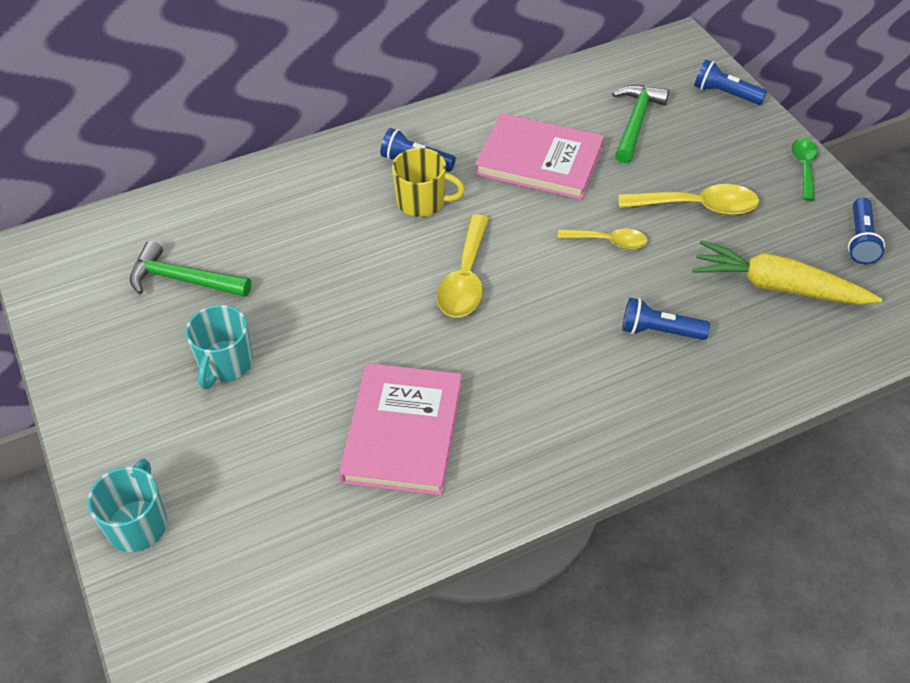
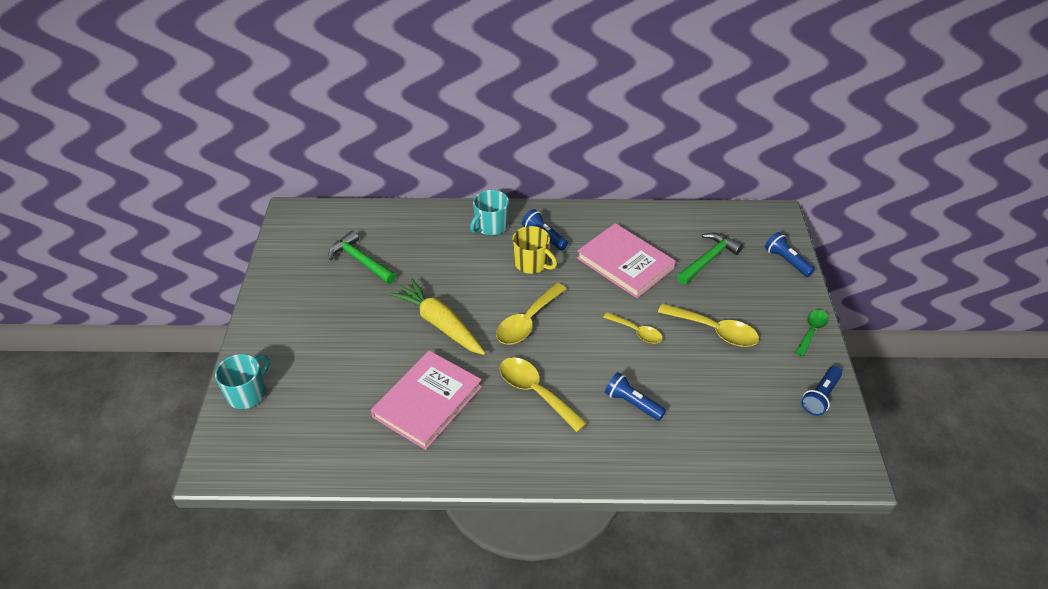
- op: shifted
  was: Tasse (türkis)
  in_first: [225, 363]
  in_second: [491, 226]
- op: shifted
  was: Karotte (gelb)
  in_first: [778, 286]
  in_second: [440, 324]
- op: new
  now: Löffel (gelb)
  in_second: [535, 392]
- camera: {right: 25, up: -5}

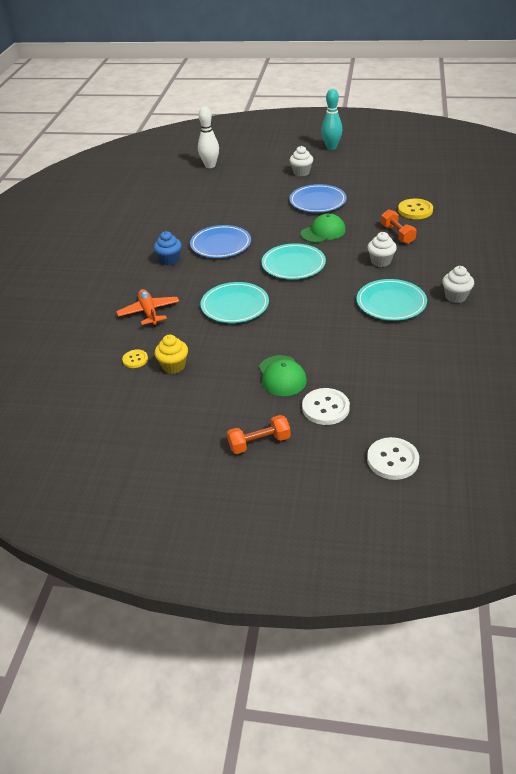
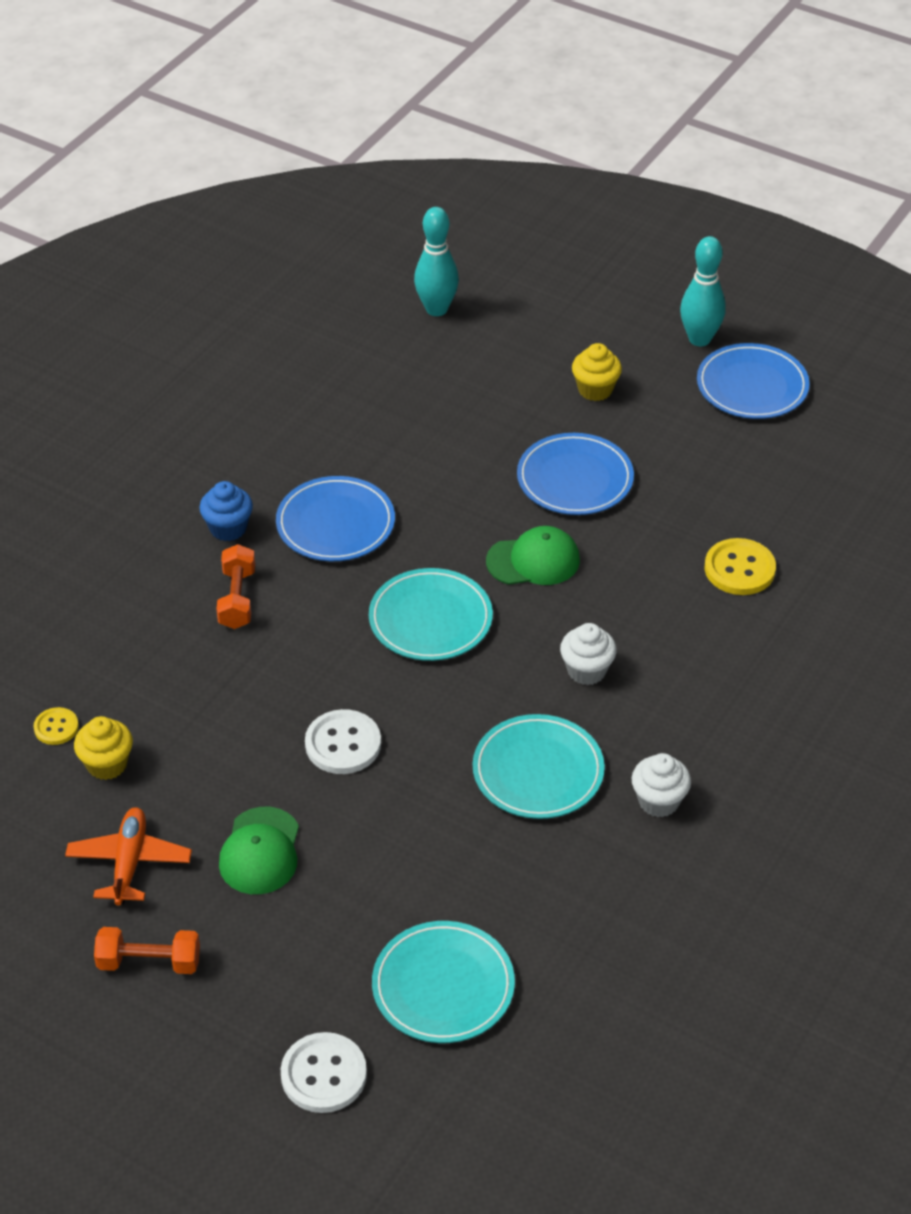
- op: shifted
  was: Flugzeug (orange)
  in_first: [149, 312]
  in_second: [129, 862]
- op: repainted
  was: Bowlingkegel (weiß)
  now: Bowlingkegel (türkis)
  in_first: [210, 165]
  in_second: [436, 309]
- op: shifted
  was: Teller (türkis)
  in_first: [235, 305]
  in_second: [443, 986]
- op: repainted
  was: Muffin (weiß)
  now: Muffin (gelb)
  in_first: [301, 172]
  in_second: [595, 390]
- op: shifted
  was: Knopf (weiß)
  in_first: [325, 408]
  in_second: [343, 744]
- op: shifted
  was: Hantel (orange)
  in_first: [397, 234]
  in_second: [237, 598]
- op: new
  now: Teller (blau)
  in_second: [752, 386]
- camera: {right: 20, up: 5}

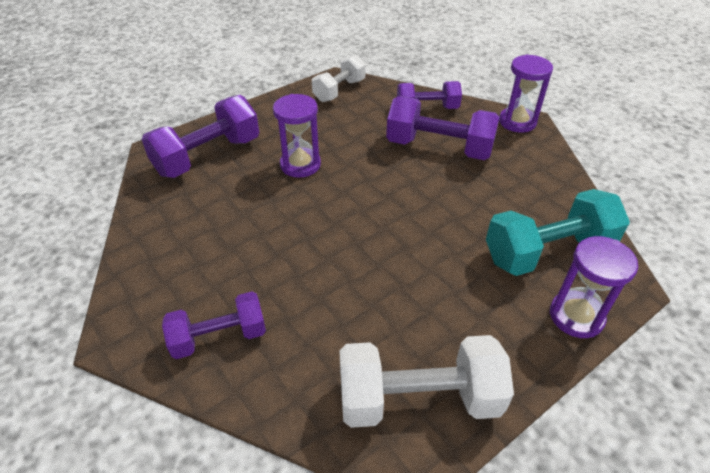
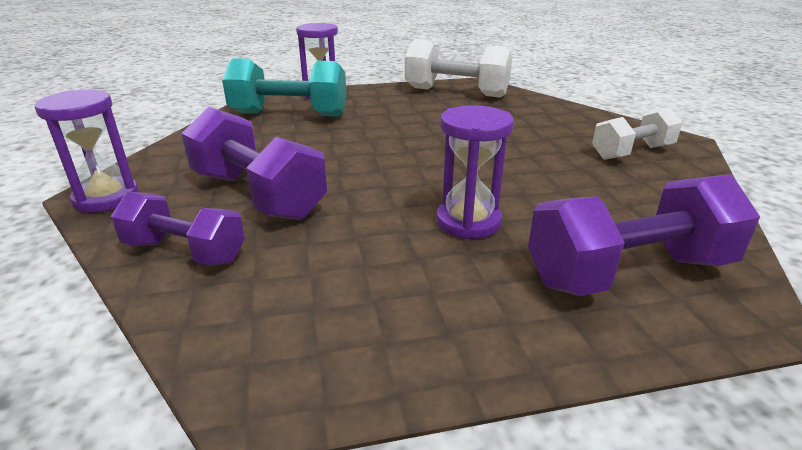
- op: gone
  was: Hantel (lila)
  in_first: [219, 337]
- op: shifted
  was: Hantel (weiß)
  in_first: [339, 90]
  in_second: [632, 152]
- camera: {right: -155, up: -15}

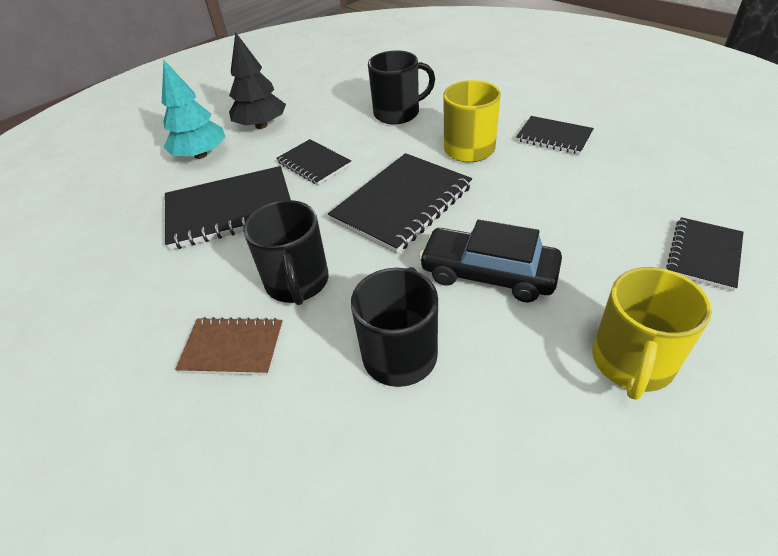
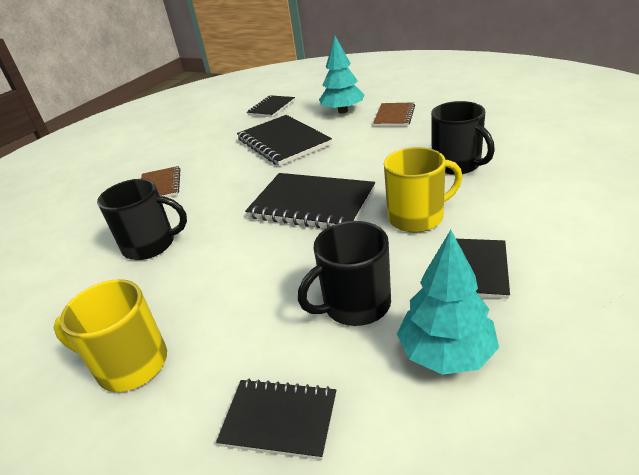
- op: swapped
  was: Baum (schwarz)
  now: Notizbuch (braun)
  in_first: [261, 125]
  in_second: [394, 116]
- op: shifted
  was: Tasse (schwarz)
  in_first: [297, 282]
  in_second: [355, 305]
- op: shifted
  was: Notizbuch (schwarz)
  in_first: [314, 164]
  in_second: [271, 108]
- op: gone
  was: Auto (schwarz)
  in_first: [488, 274]
- op: new
  now: Baum (türkis)
  in_second: [446, 353]
- camera: {right: 75, up: -10}

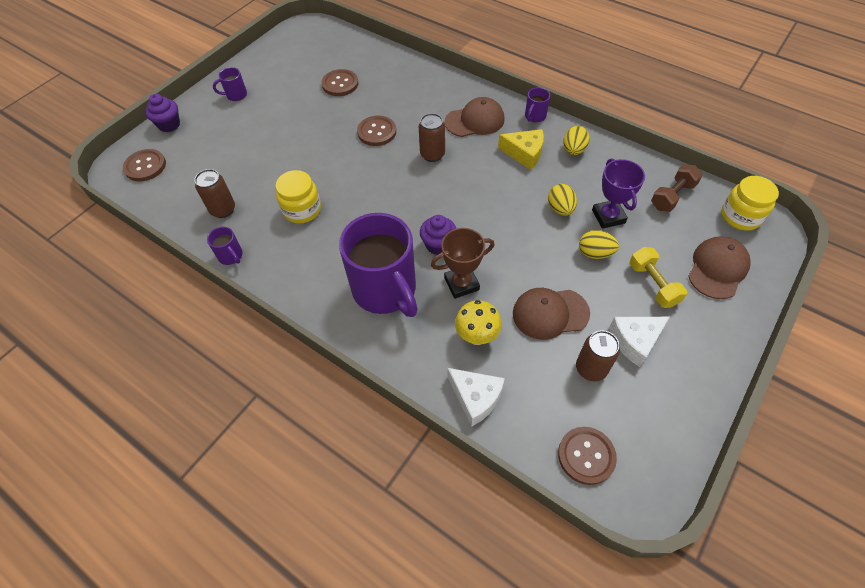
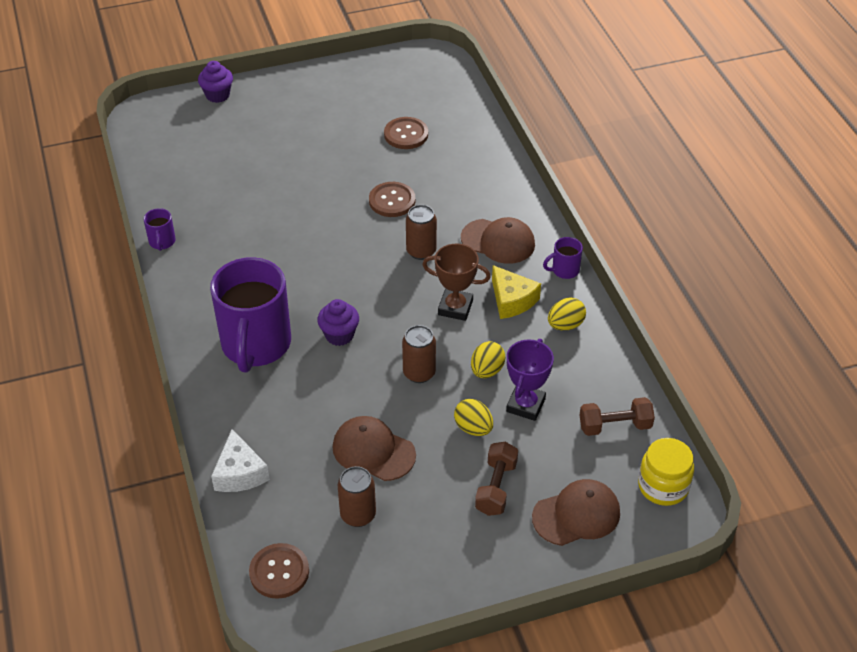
- op: gone
  was: Knopf (braun)
  in_first: [145, 166]
- op: shifted
  was: Dose (braun)
  in_first: [223, 210]
  in_second: [419, 373]
- op: gone
  was: Tasse (lila)
  in_first: [236, 95]
- op: gone
  was: Einmachglas (gelb)
  in_first: [302, 210]
- op: shifted
  was: Pokal (braun)
  in_first: [461, 284]
  in_second: [455, 308]
- op: gone
  was: Pilz (gelb)
  in_first: [477, 336]
- op: gone
  was: Käse (weiß)
  in_first: [635, 341]
- op: repainted
  was: Hantel (gelb)
  now: Hantel (braun)
  in_first: [653, 284]
  in_second: [496, 487]
- camera: {right: 35, up: -10}

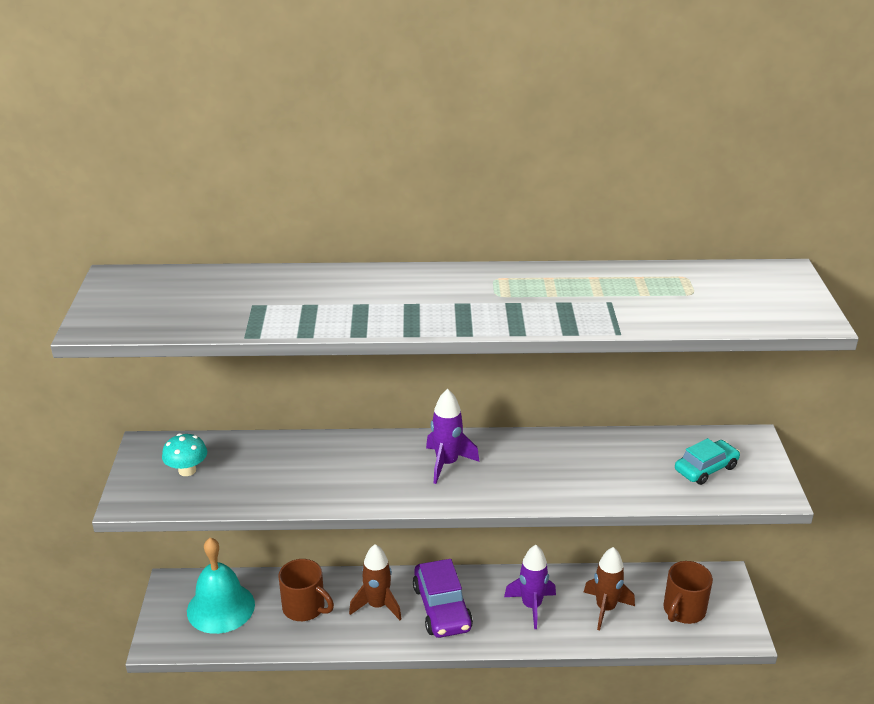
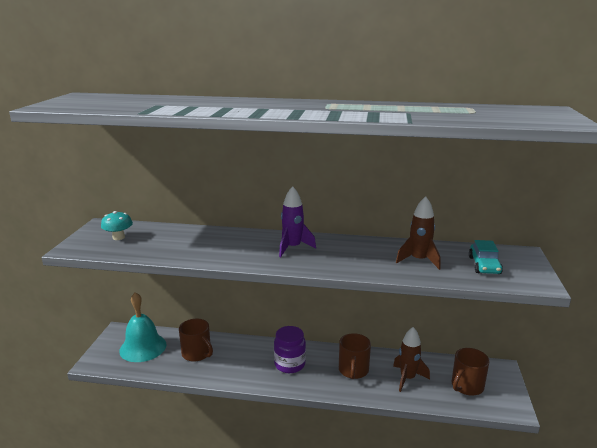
- op: shifted
  was: Rakete (braun)
  in_first: [377, 605]
  in_second: [419, 260]
- op: swapped
  was: Auto (lila)
  now: Einmachglas (lila)
  in_first: [442, 608]
  in_second: [289, 364]
- op: swapped
  was: Rakete (lila)
  now: Tasse (braun)
  in_first: [531, 606]
  in_second: [353, 370]
- op: rotated
  was: Auto (türkis)
  in_first: [706, 468]
  in_second: [484, 265]
  clockwise: 120
- camera: {right: 10, up: -10}

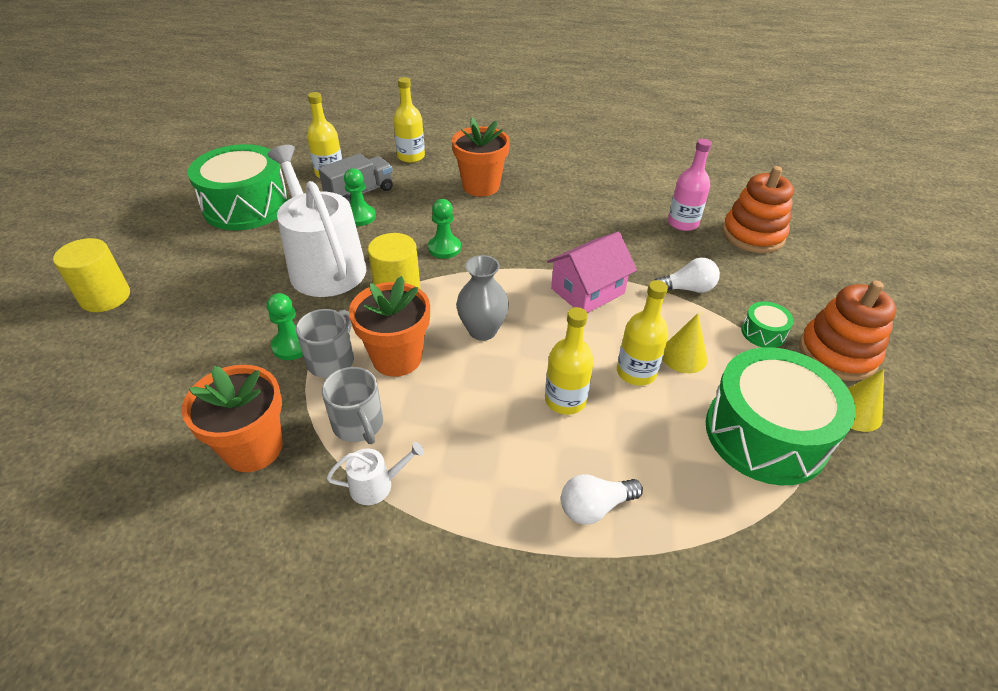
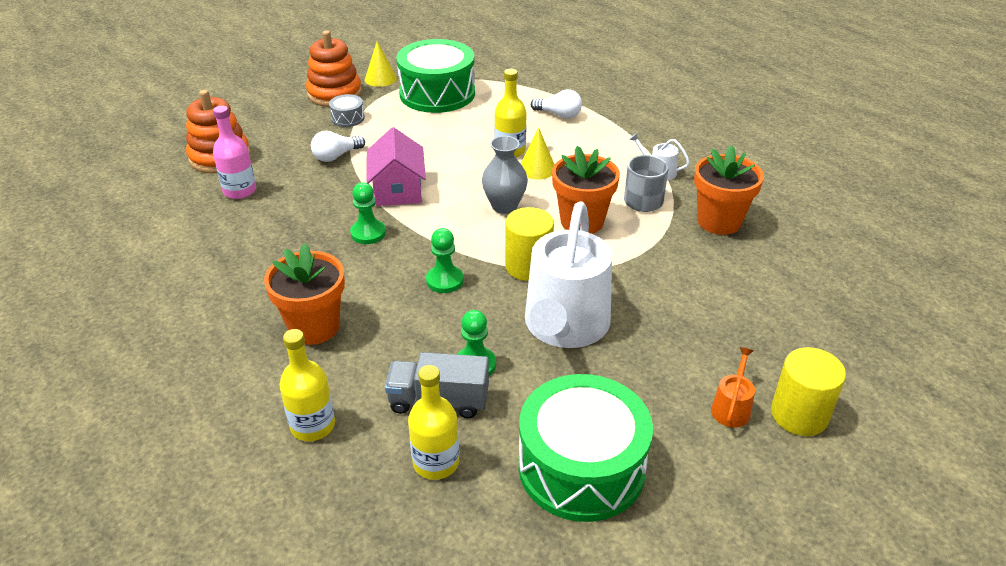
- op: shifted
  was: Bauer (grün)
  in_first: [292, 346]
  in_second: [368, 233]
- op: gone
  was: Tasse (grau)
  in_first: [332, 360]
- op: rotated
  was: Haus (rosa)
  in_first: [587, 291]
  in_second: [397, 189]
  clockwise: 75
- op: gone
  was: Flasche (gelb)
  in_first: [636, 372]
- op: rotated
  was: Glühbirne (weiß)
  in_first: [687, 289]
  in_second: [336, 156]
  clockwise: -75
- op: shifted
  was: Kegel (gelb)
  in_first: [683, 356]
  in_second: [537, 169]
- op: repainted
  was: Trommel (grün)
  now: Trommel (grau)
  in_first: [763, 332]
  in_second: [348, 118]
- op: new
  now: Gießkanne (orange)
  in_second: [731, 408]
- camera: {right: -135, up: -5}

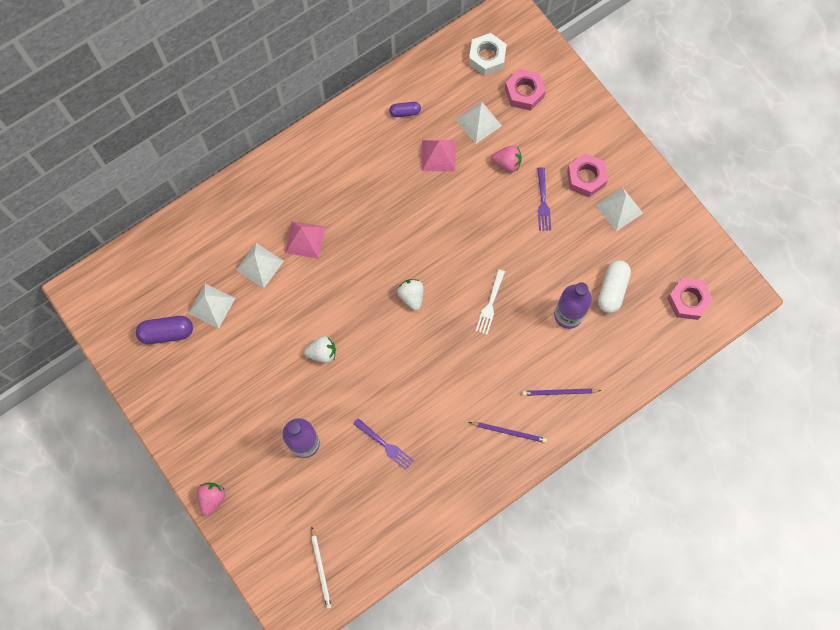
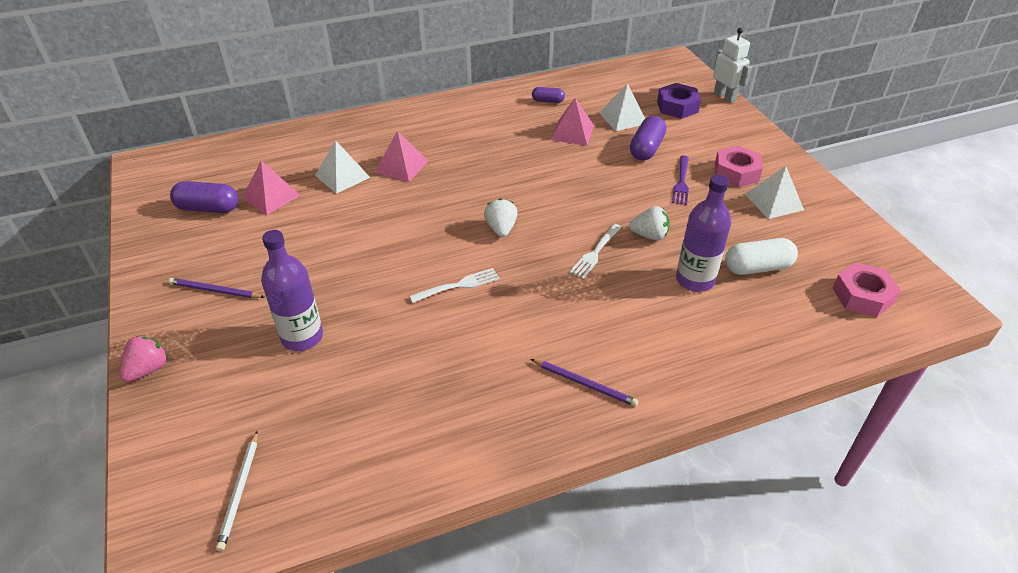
- op: repainted
  was: Pyramide (weiß)
  now: Pyramide (rosa)
  in_first: [211, 305]
  in_second: [271, 196]
- op: shifted
  was: Erdbeere (weiß)
  in_first: [322, 353]
  in_second: [649, 235]
- op: gone
  was: Gabel (lila)
  in_first: [384, 445]
- op: gone
  was: Sechskantmutter (weiß)
  in_first: [487, 57]
- op: swapped
  was: Erdbeere (rosa)
  now: Kapsel (lila)
  in_first: [507, 163]
  in_second: [646, 148]
- op: repainted
  was: Sechskantmutter (rosa)
  now: Sechskantmutter (lila)
  in_first: [524, 92]
  in_second: [677, 107]
- op: shifted
  was: Bleistift (lila)
  in_first: [559, 392]
  in_second: [215, 290]
- op: rotated
  was: Kapsel (weiß)
  in_first: [612, 290]
  in_second: [757, 267]
  clockwise: 45
- op: new
  now: Gabel (weiß)
  in_second: [457, 286]
- op: new
  now: Roboter (weiß)
  in_second: [724, 97]
- camera: {right: 15, up: -30}

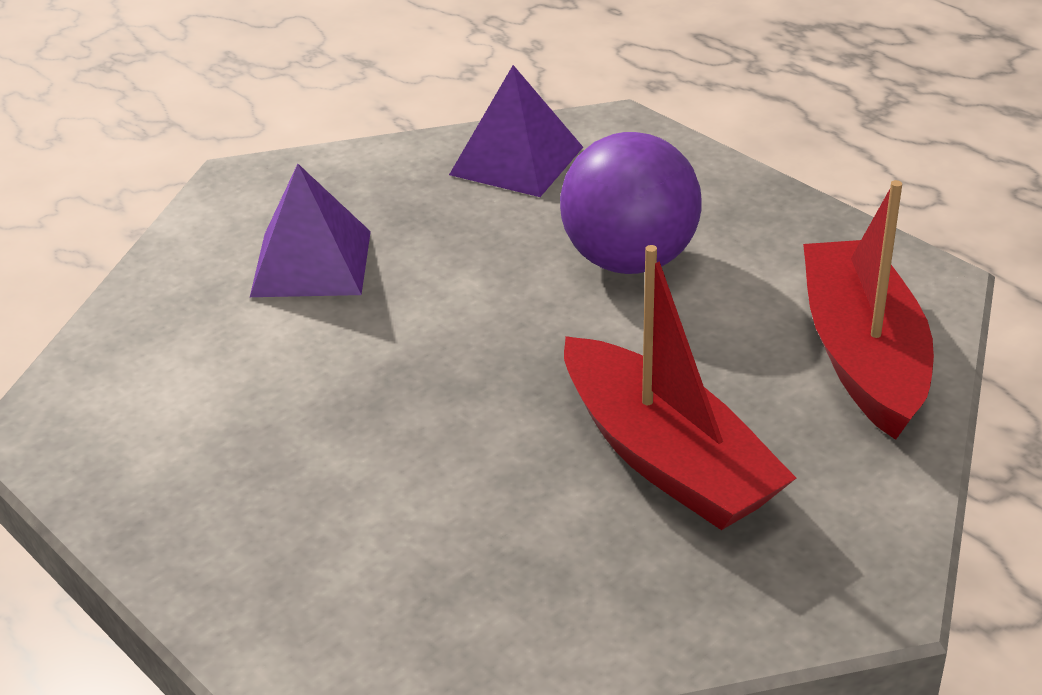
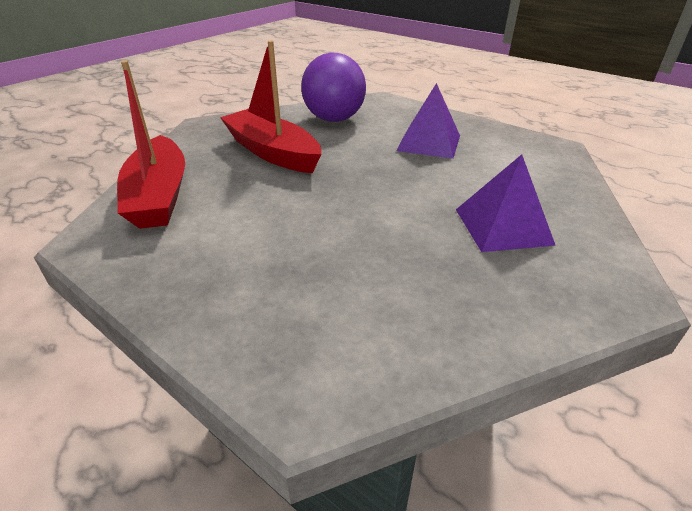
- op: shifted
  was: Pyramide (lila)
  in_first: [516, 161]
  in_second: [429, 142]
- op: shifted
  was: Ball (lila)
  in_first: [629, 260]
  in_second: [334, 119]
- camera: {right: 170, up: 0}

